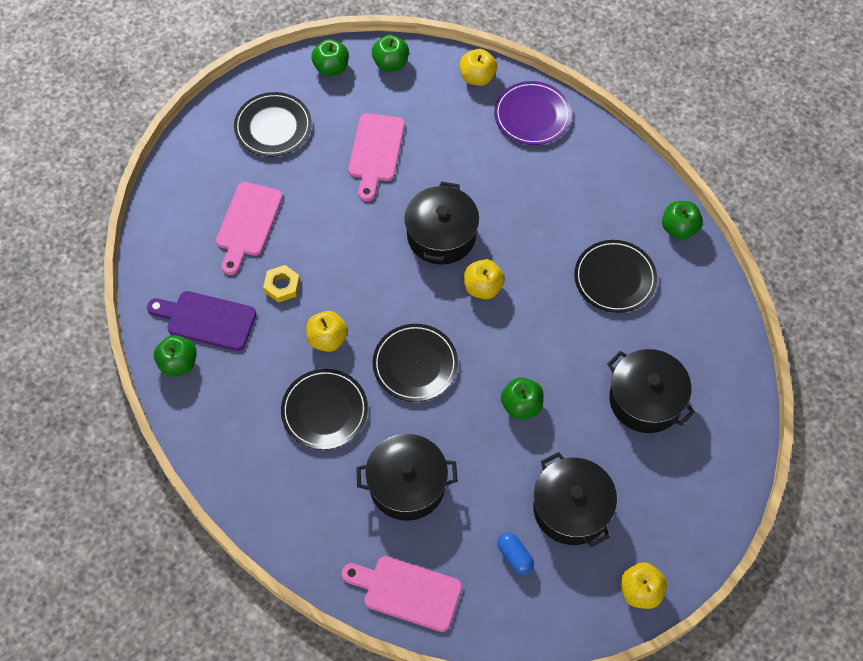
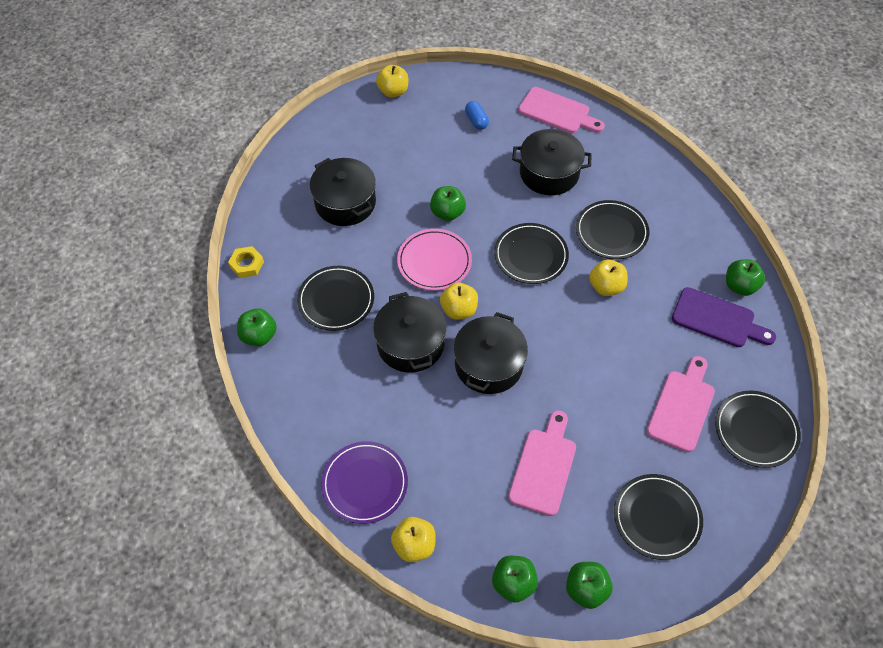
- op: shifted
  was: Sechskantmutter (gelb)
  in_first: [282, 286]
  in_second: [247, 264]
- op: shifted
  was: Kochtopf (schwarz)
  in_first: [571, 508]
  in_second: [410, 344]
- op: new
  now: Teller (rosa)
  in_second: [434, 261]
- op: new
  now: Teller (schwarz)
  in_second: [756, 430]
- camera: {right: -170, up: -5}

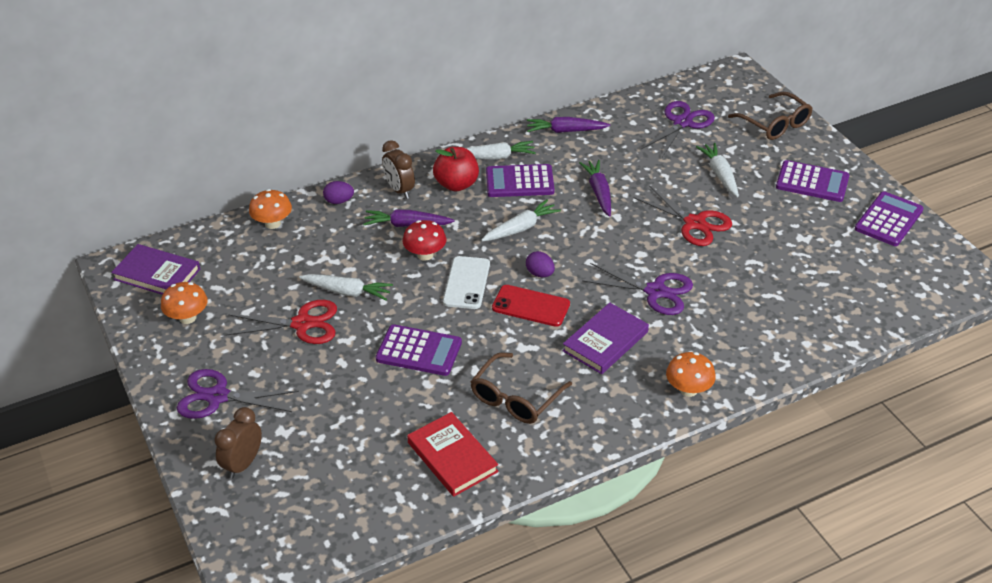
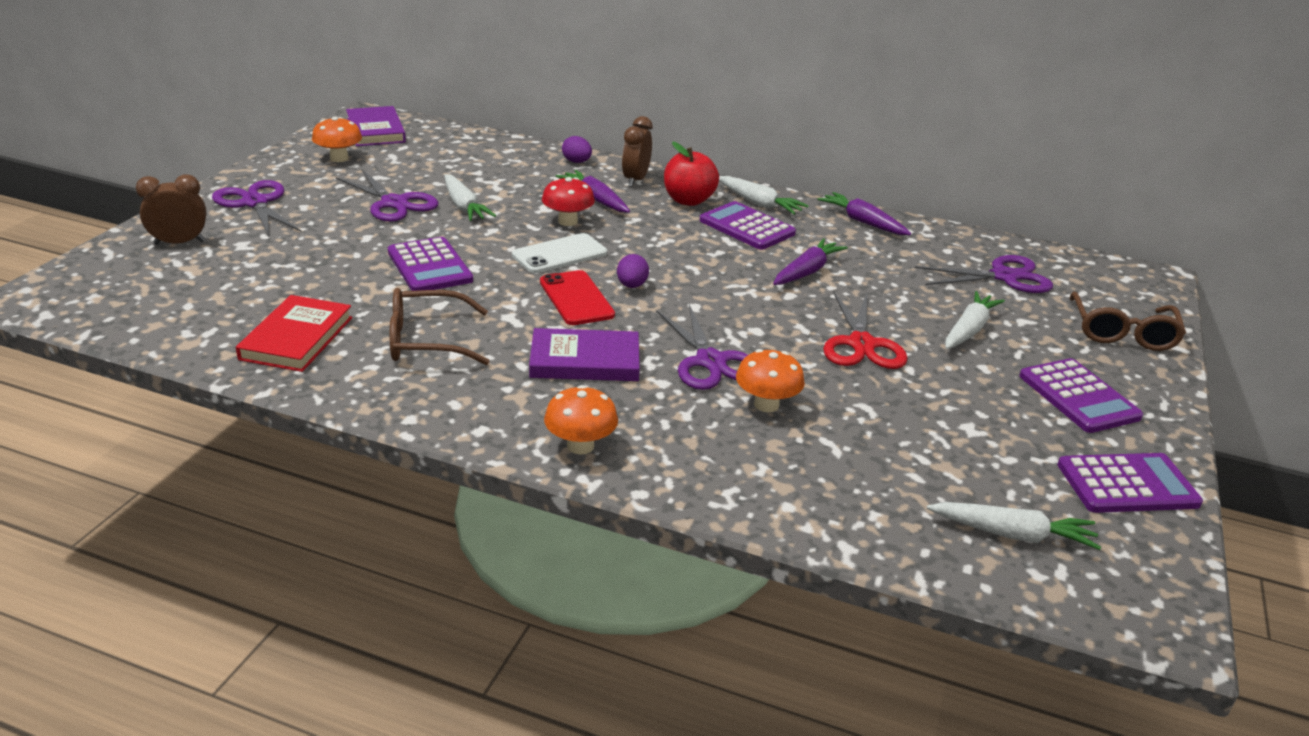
- op: repainted
  was: Schere (rot)
  now: Schere (lila)
  in_first: [303, 324]
  in_second: [394, 203]
- op: shifted
  was: Pilz (orange)
  in_first: [272, 223]
  in_second: [766, 404]
- op: shifted
  was: Karotte (weiß)
  in_first: [521, 228]
  in_second: [1012, 534]
- camera: {right: 45, up: -10}

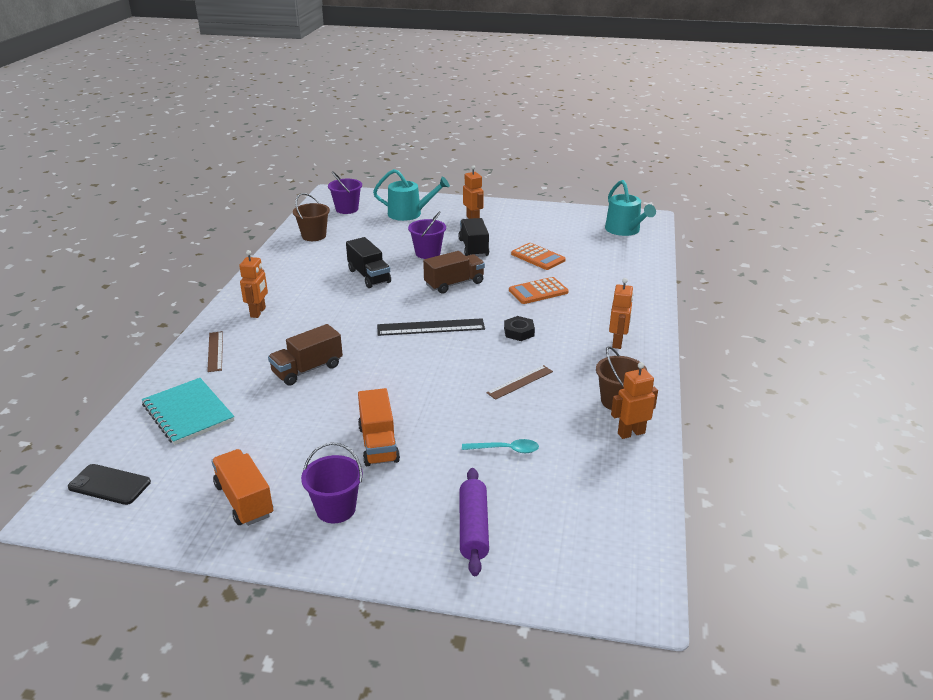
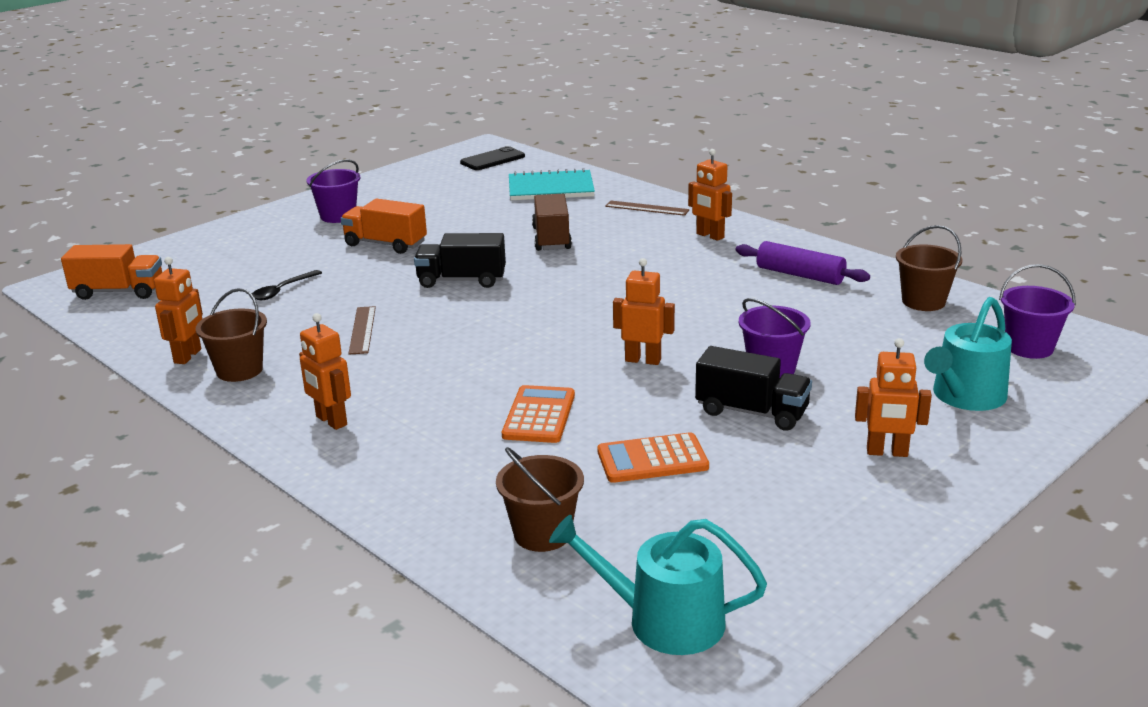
- op: shifted
  was: Lastwagen (orange)
  in_first: [244, 500]
  in_second: [119, 292]
- op: shifted
  was: Lastwagen (schwarz)
  in_first: [369, 276]
  in_second: [461, 280]
- op: gone
  was: Lineal (schwarz)
  in_first: [431, 327]
- op: swapped
  was: Lastwagen (braun)
  now: Roboter (orange)
  in_first: [454, 284]
  in_second: [643, 360]
- op: shifted
  was: Nudelholz (lila)
  in_first: [473, 528]
  in_second: [800, 275]
- op: repainted
  was: Löffel (türkis)
  now: Löffel (schwarz)
  in_first: [505, 449]
  in_second: [282, 290]
- op: gone
  was: Sechskantmutter (schwarz)
  in_first: [519, 332]
- op: new
  now: Eimer (braun)
  in_second: [542, 534]
- camera: {right: 125, up: -5}

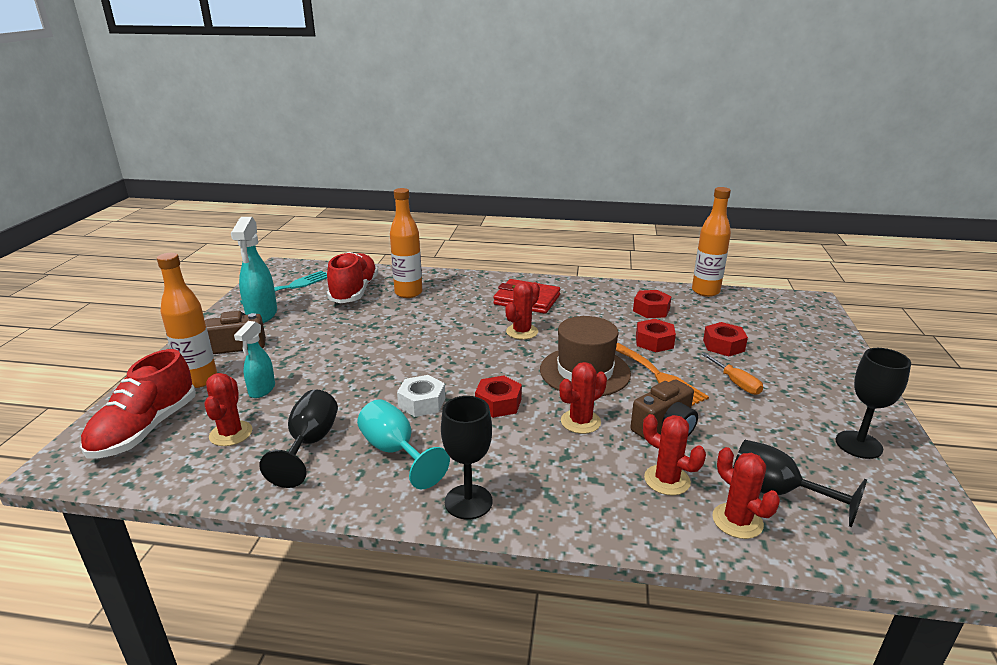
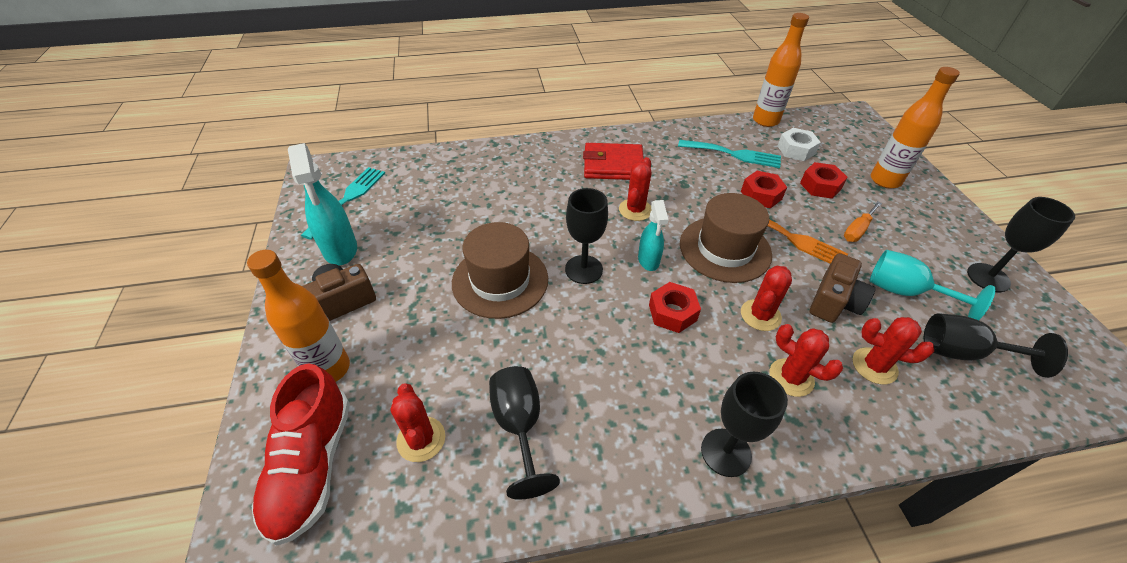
- op: shifted
  was: Sprühflasche (türkis)
  in_first: [262, 390]
  in_second: [648, 260]
- op: gone
  was: Schuh (rot)
  in_first: [354, 291]
- op: shifted
  was: Kelch (türkis)
  in_first: [395, 452]
  in_second: [905, 292]
- op: shifted
  was: Flasche (orange)
  in_first: [408, 293]
  in_second: [885, 180]
- op: shifted
  was: Sechskantmutter (weiß)
  in_first: [422, 402]
  in_second: [796, 150]
- op: swapped
  was: Sechskantmutter (rot)
  now: Gabel (türkis)
  in_first: [651, 310]
  in_second: [734, 154]
- op: rotated
  was: Schraubenzieher (orange)
  in_first: [736, 383]
  in_second: [857, 230]
  clockwise: 90
- op: shifted
  was: Kaktus (rot)
  in_first: [737, 521]
  in_second: [791, 377]
- op: new
  now: Hut (braun)
  in_second: [500, 280]
- op: new
  now: Kelch (schwarz)
  in_second: [584, 269]
- camera: {right: -20, up: 20}

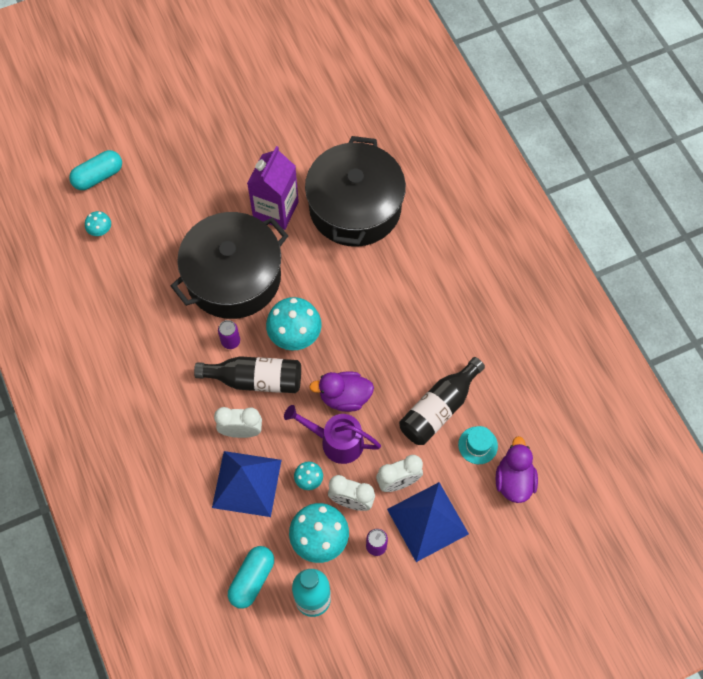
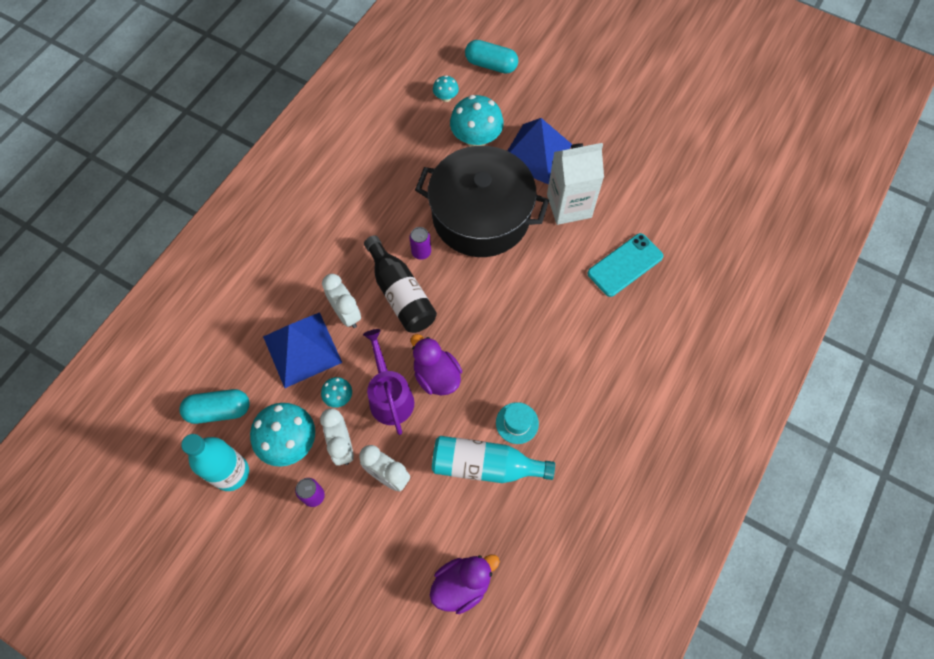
- op: repainted
  was: Getränkekarton (lila)
  now: Getränkekarton (weiß)
  in_first: [276, 210]
  in_second: [569, 206]
- op: shifted
  was: Pilz (türkis)
  in_first: [295, 335]
  in_second: [476, 139]
- op: swapped
  was: Kochtopf (schwarz)
  now: Handy (türkis)
  in_first: [355, 207]
  in_second: [625, 265]
- op: shifted
  was: Pyramide (blau)
  in_first: [428, 521]
  in_second: [536, 154]
- op: repainted
  was: Flasche (schwarz)
  now: Flasche (türkis)
  in_first: [439, 408]
  in_second: [485, 465]
- op: shifted
  was: Hut (türkis)
  in_first: [478, 445]
  in_second: [517, 423]
- camera: {right: 55, up: 0}

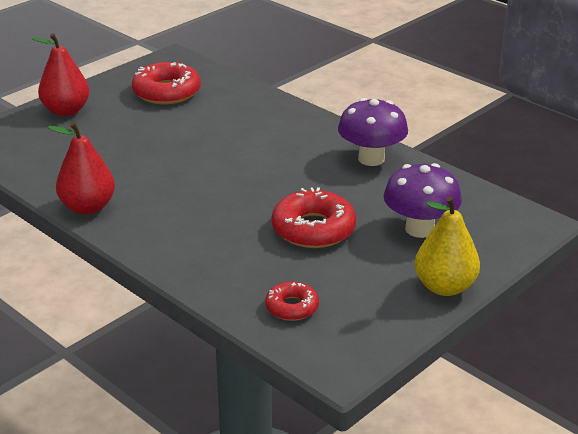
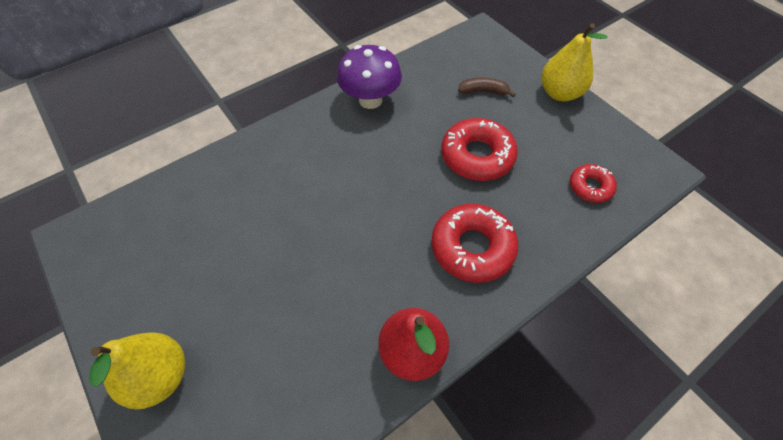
- op: repainted
  was: Birne (rot)
  now: Birne (gelb)
  in_first: [66, 111]
  in_second: [160, 376]
- op: shifted
  was: Donut (rot)
  in_first: [167, 92]
  in_second: [472, 247]
- op: swapped
  was: Pilz (lila)
  now: Banane (braun)
  in_first: [419, 229]
  in_second: [483, 91]
- camera: {right: -80, up: 25}

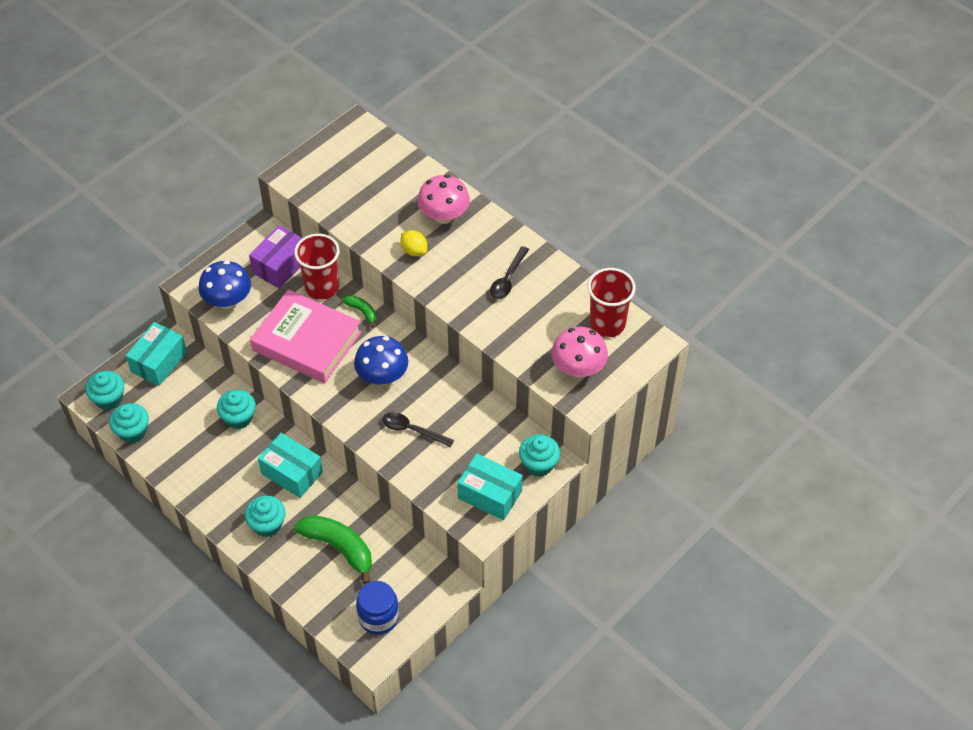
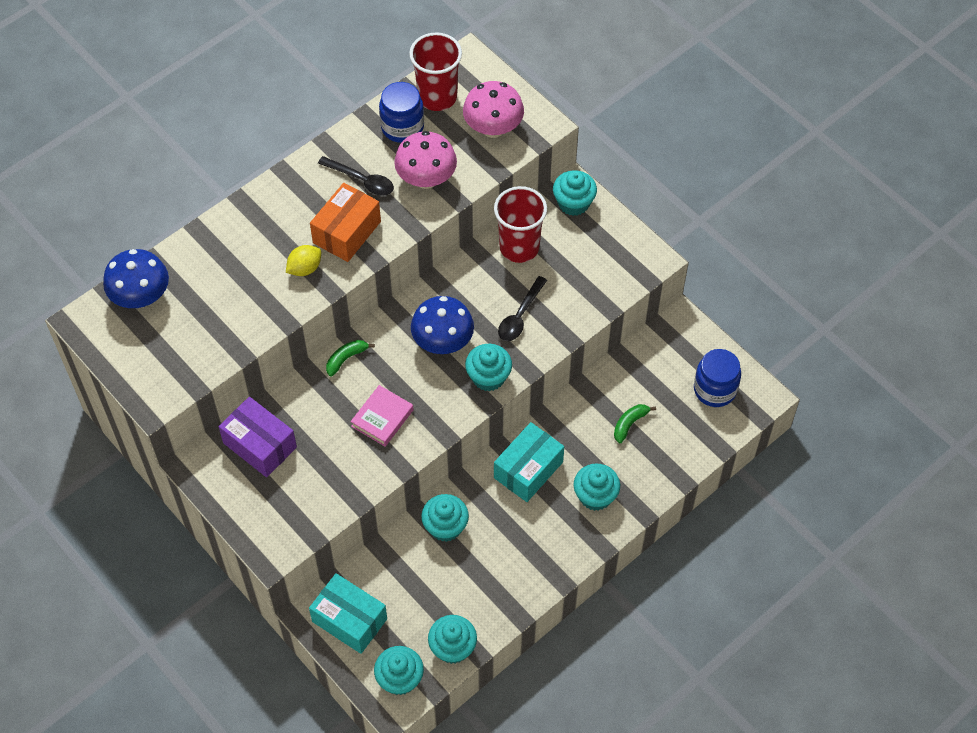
- op: shifted
  was: Pilz (blau)
  in_first: [228, 300]
  in_second: [141, 296]
- op: scaled
  was: Buch (rosa)
  in_first: [307, 341]
  in_second: [382, 418]
  ratio: 0.48
- op: shifted
  was: Becher (rot)
  in_first: [322, 287]
  in_second: [519, 247]
- op: scaled
  was: Banane (grün)
  in_first: [339, 548]
  in_second: [629, 424]
  ratio: 0.5
- op: shifted
  was: Pilz (rosa)
  in_first: [444, 215]
  in_second: [426, 178]
- op: gone
  was: Schachtel (türkis)
  in_first: [490, 494]
- op: new
  now: Schachtel (orange)
  in_second: [347, 232]
- op: new
  now: Einmachglas (blau)
  in_second: [402, 127]
- op: new
  now: Muffin (türkis)
  in_second: [488, 377]
- camera: {right: -85, up: 5}

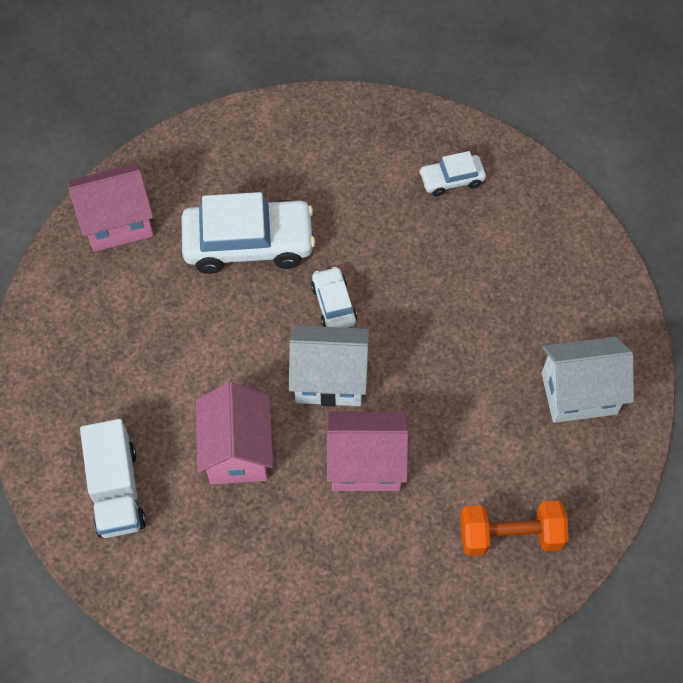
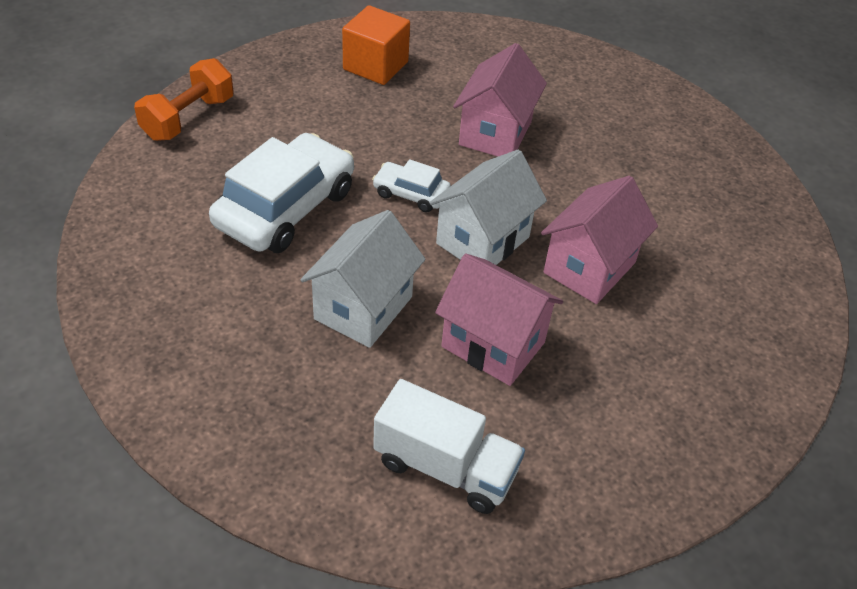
- op: shifted
  was: Haus (rosa)
  in_first: [118, 223]
  in_second: [495, 133]
- op: swapped
  was: Auto (weiß)
  now: Kubus (orange)
  in_first: [451, 179]
  in_second: [375, 66]
- op: shifted
  was: Hantel (orange)
  in_first: [510, 535]
  in_second: [188, 118]
- op: shifted
  was: Haus (weiß)
  in_first: [579, 393]
  in_second: [363, 308]
- camera: {right: -55, up: -15}

